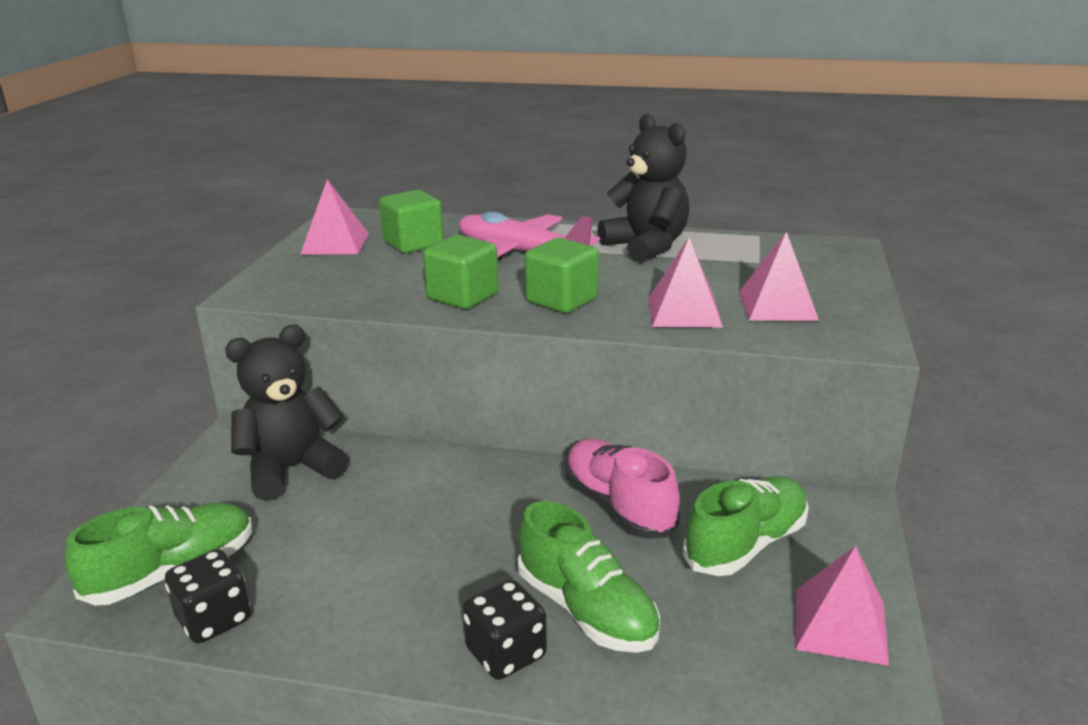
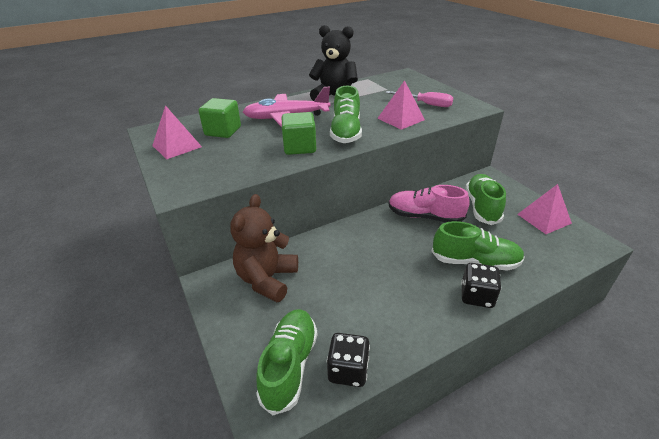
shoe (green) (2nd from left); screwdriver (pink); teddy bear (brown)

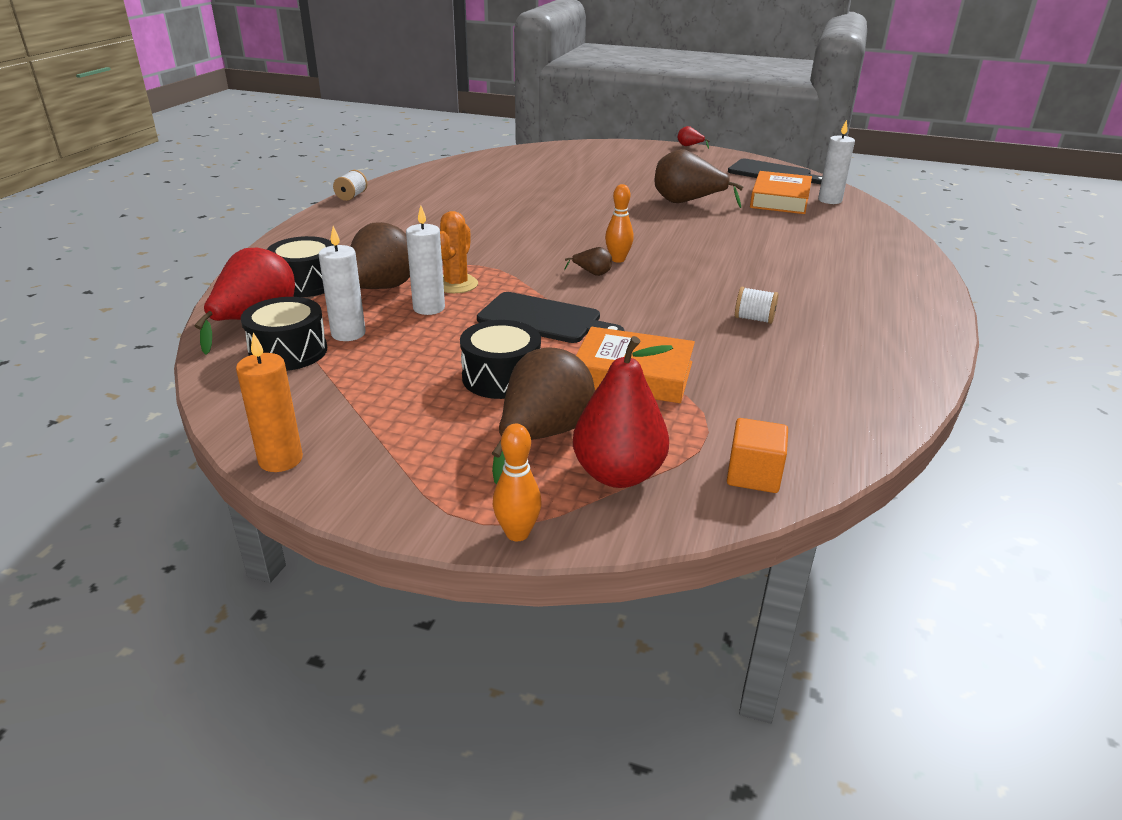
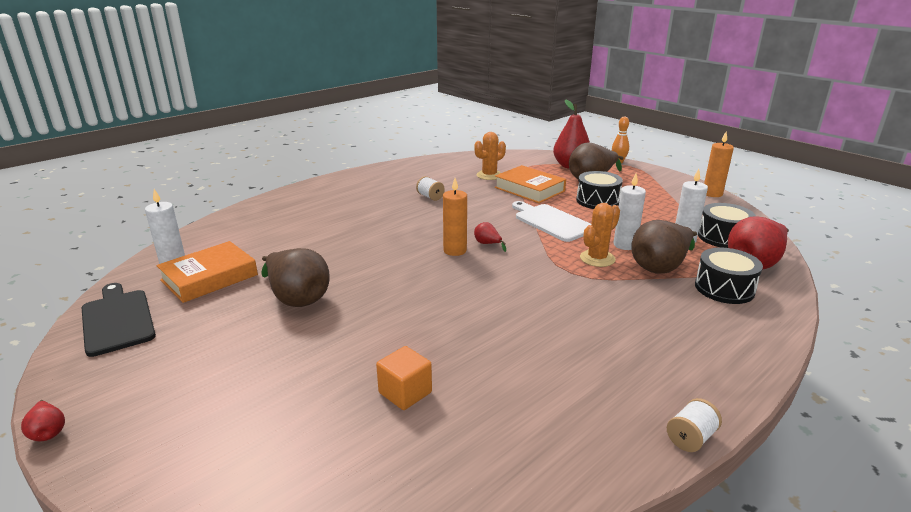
cactus (orange) (1st from left); cube (orange); candle (orange) (1st from left); cutting board (white); pear (red) (2nd from left)

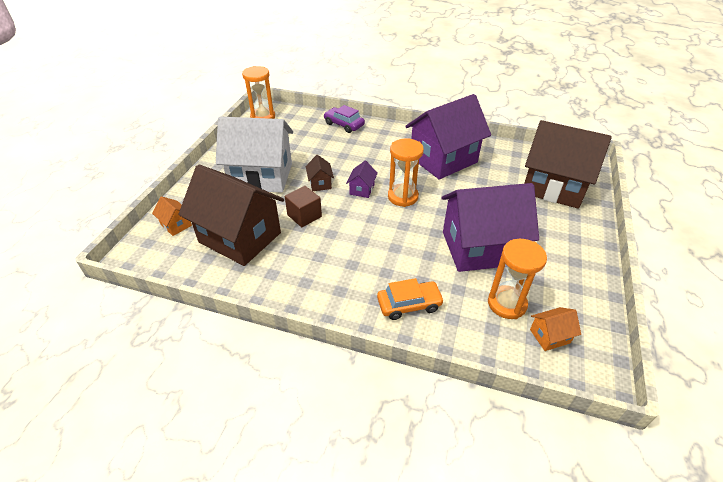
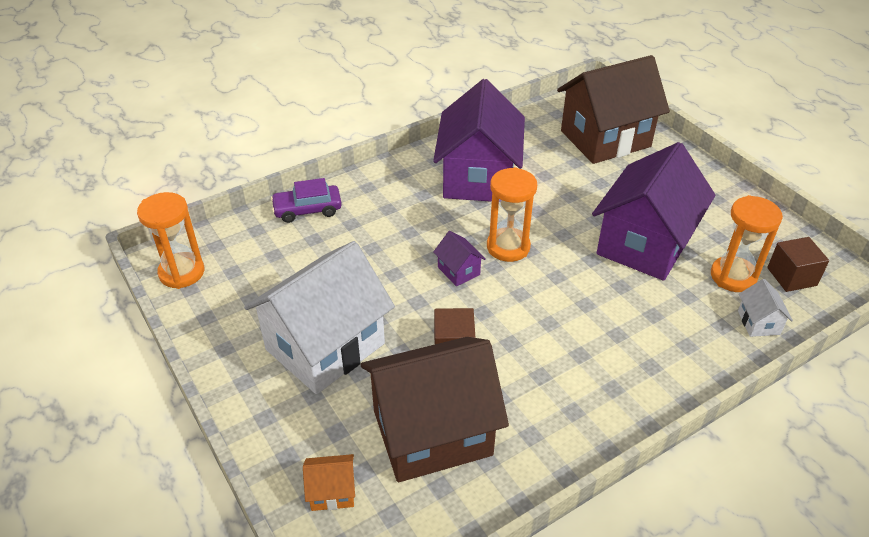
house (brown) (2nd from left in the first image); car (orange); house (white) (2nd from left); cube (brown) (2nd from left)

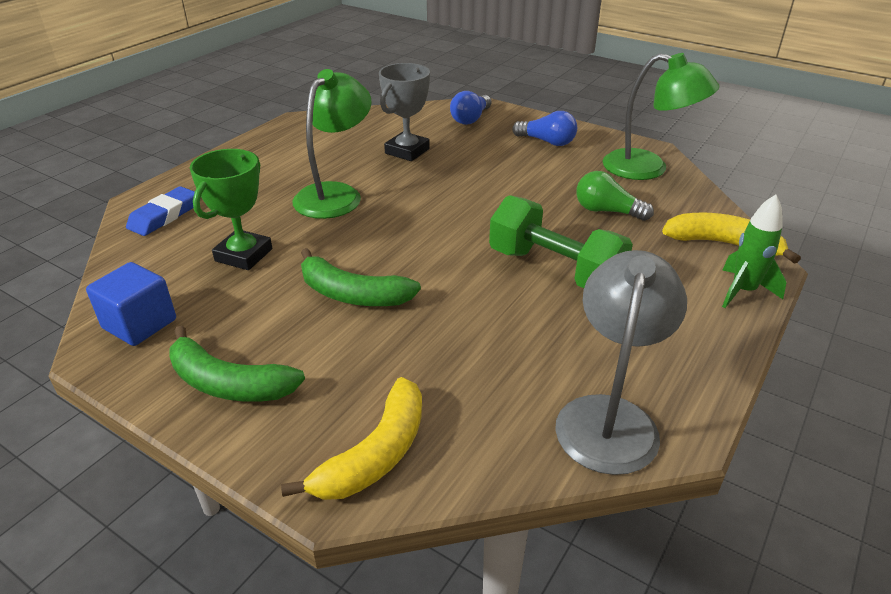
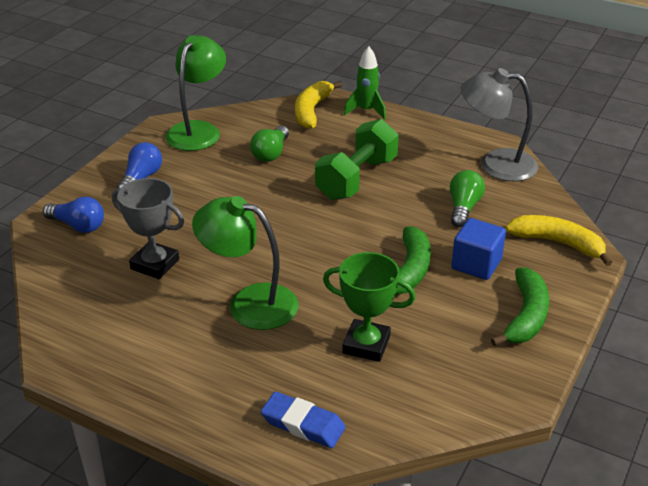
light bulb (green) (2nd from left); cube (blue)

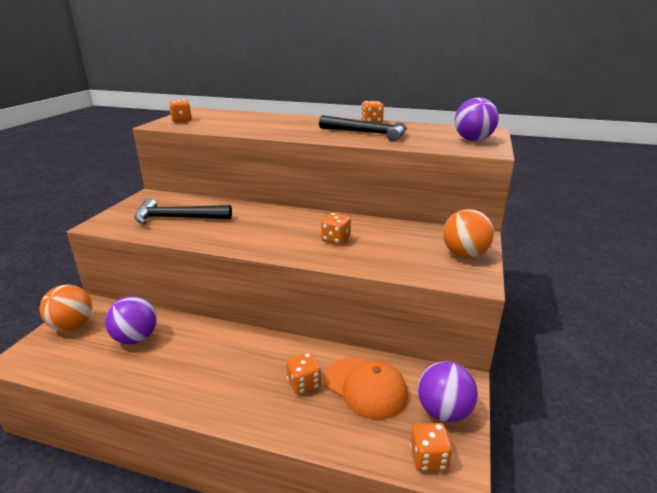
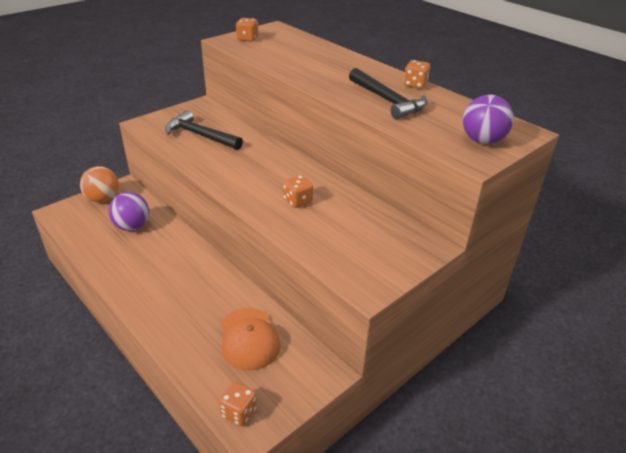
dice (orange) (2nd from left in the first image); ball (purple) (2nd from left in the first image); ball (orange) (2nd from left in the first image)

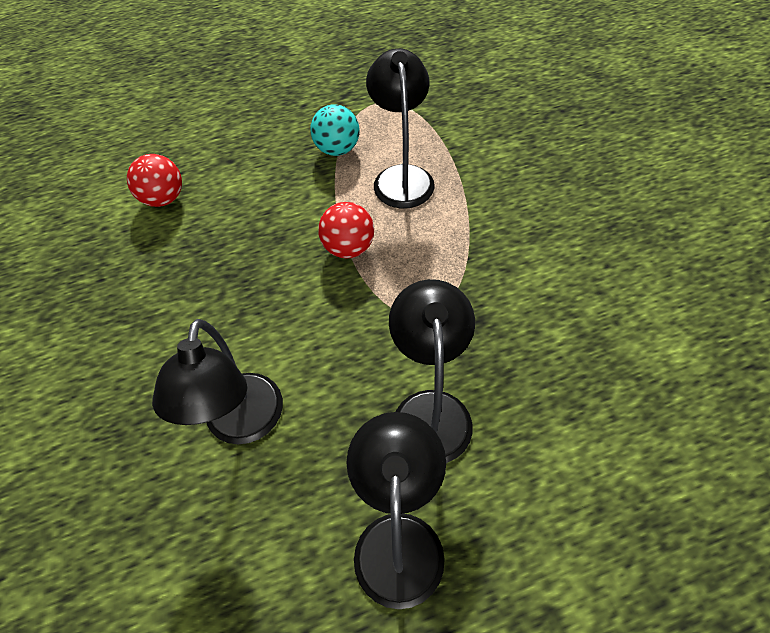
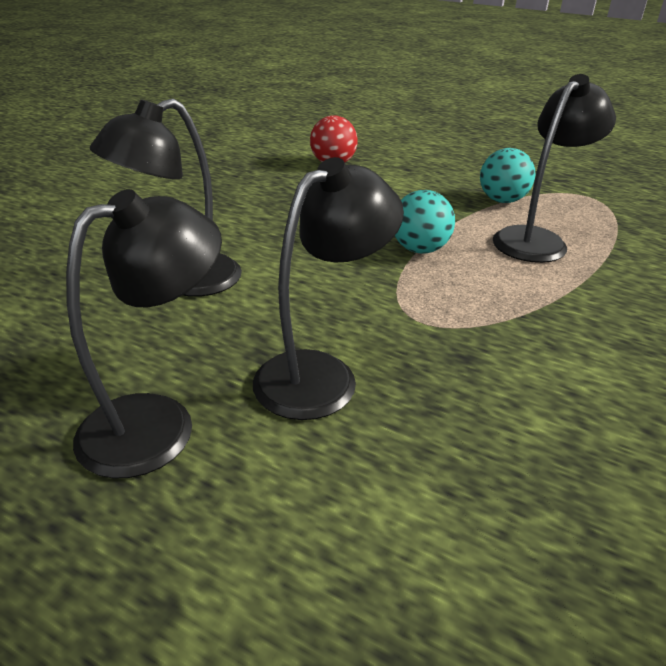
ball (turquoise) (1st from left)

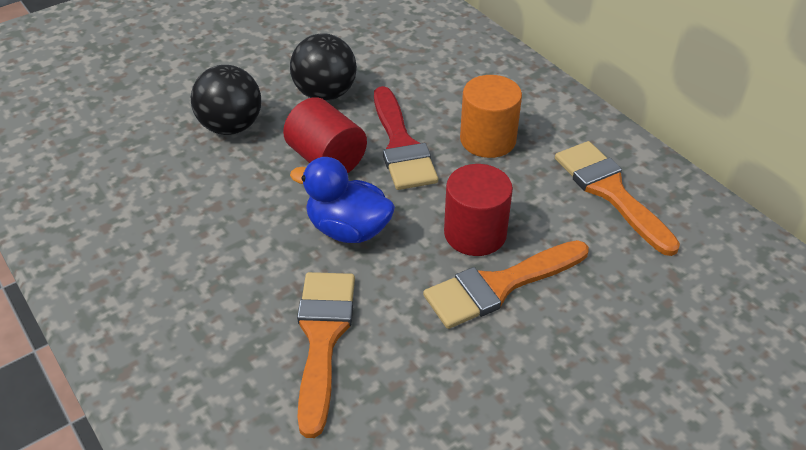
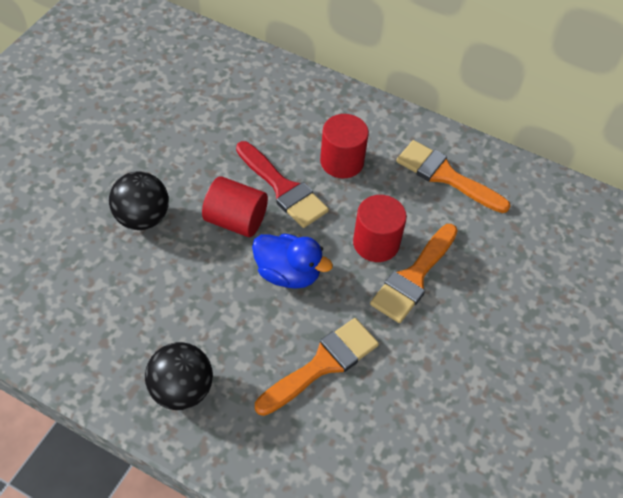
ball (black) (2nd from left); cylinder (red) (2nd from left); duck (blue); brush (orange) (1st from left)

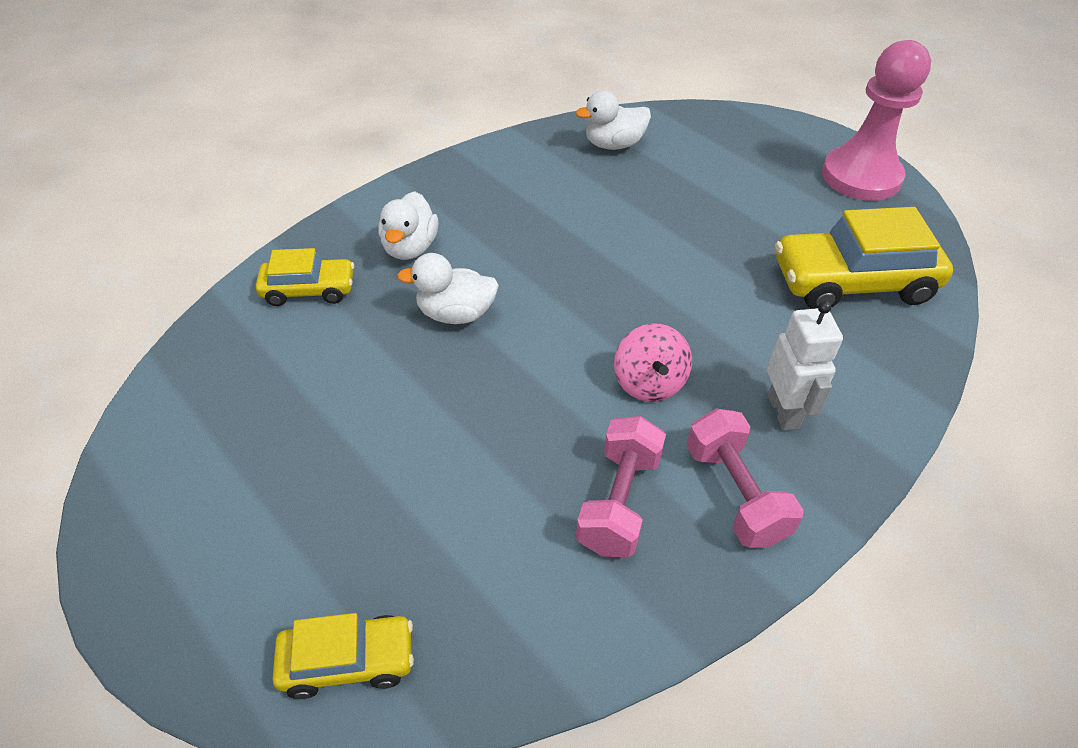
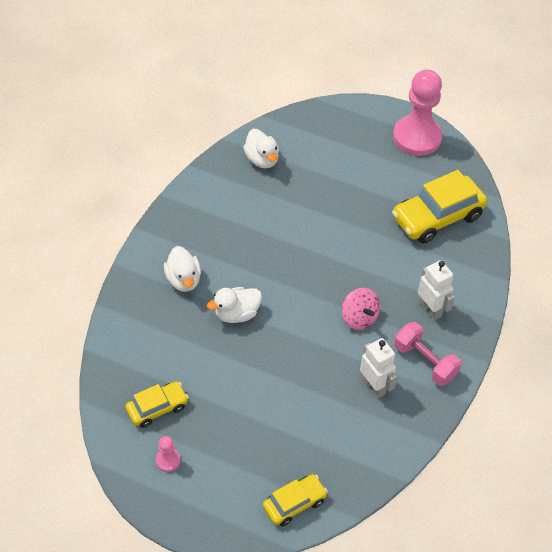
pawn (pink) (1st from left); car (yellow) (1st from left); robot (white) (1st from left); duck (white) (3rd from left)

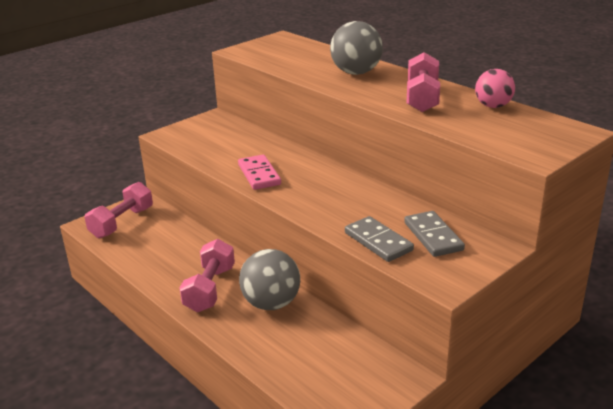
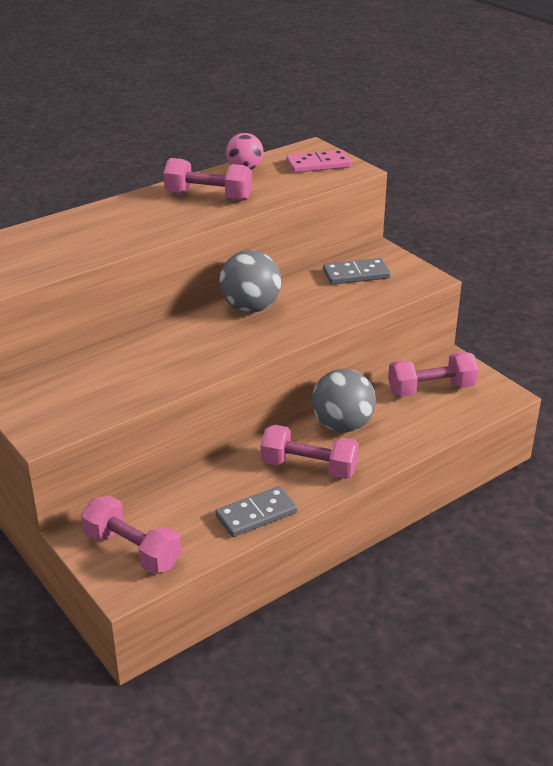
dumbbell (pink) (4th from left); domino (pink); ball (grey) (1st from left); domino (grey) (1st from left)

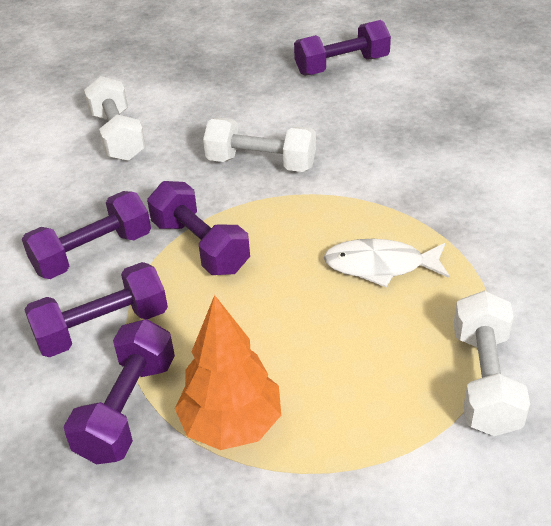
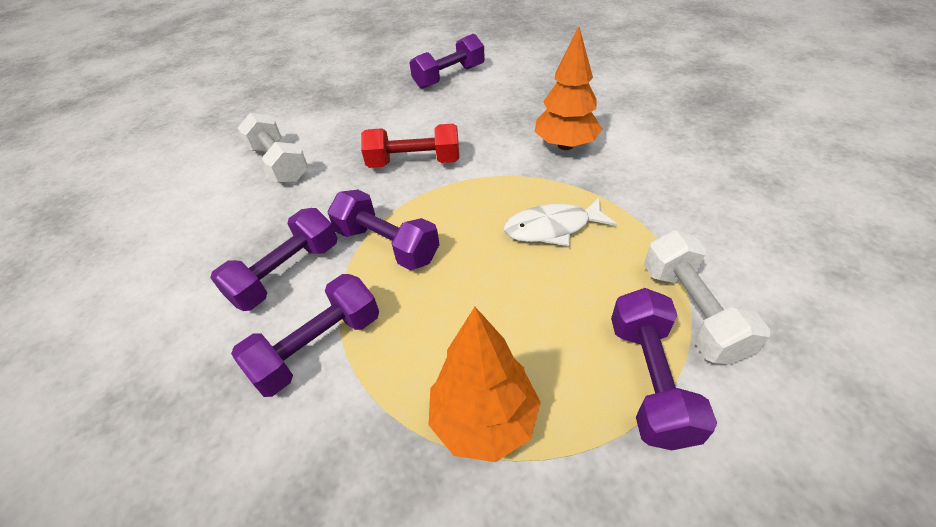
tree (orange) (2nd from left); dumbbell (purple) (5th from left); dumbbell (red)

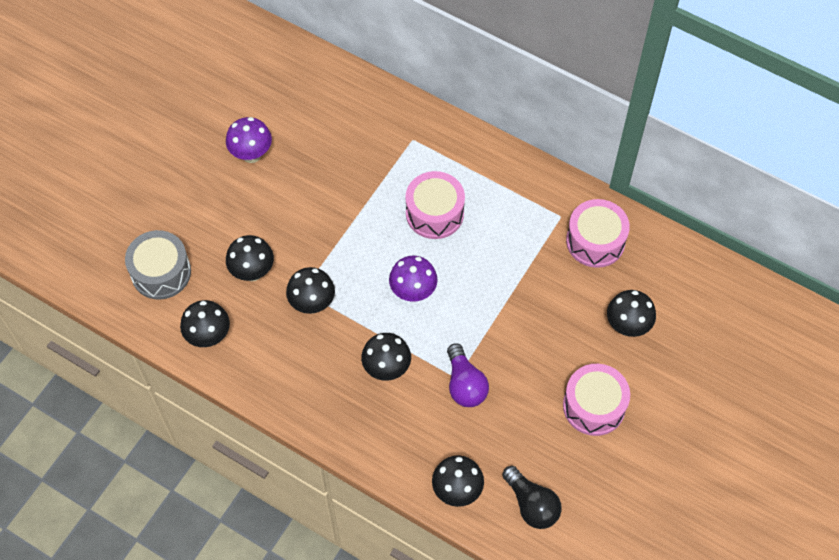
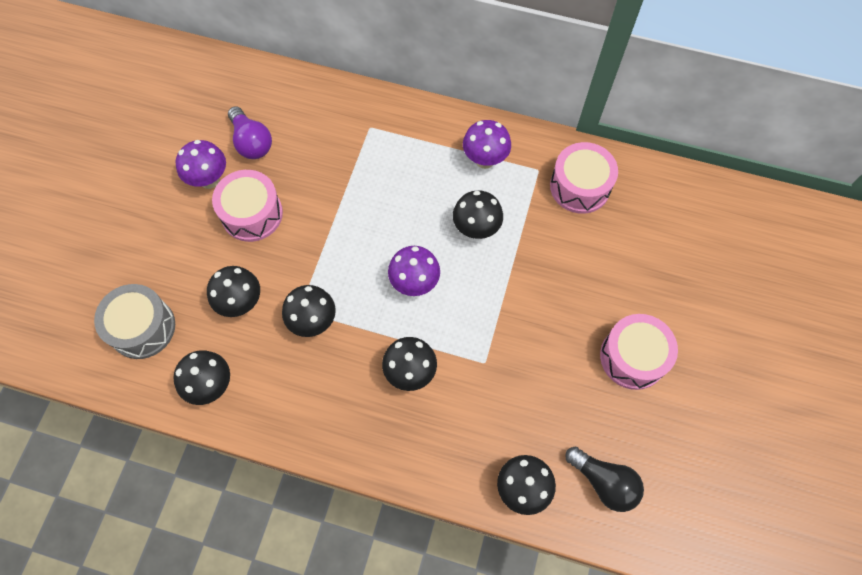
mushroom (purple) (3rd from left); drum (pink) (1st from left); light bulb (purple); mushroom (black) (5th from left)

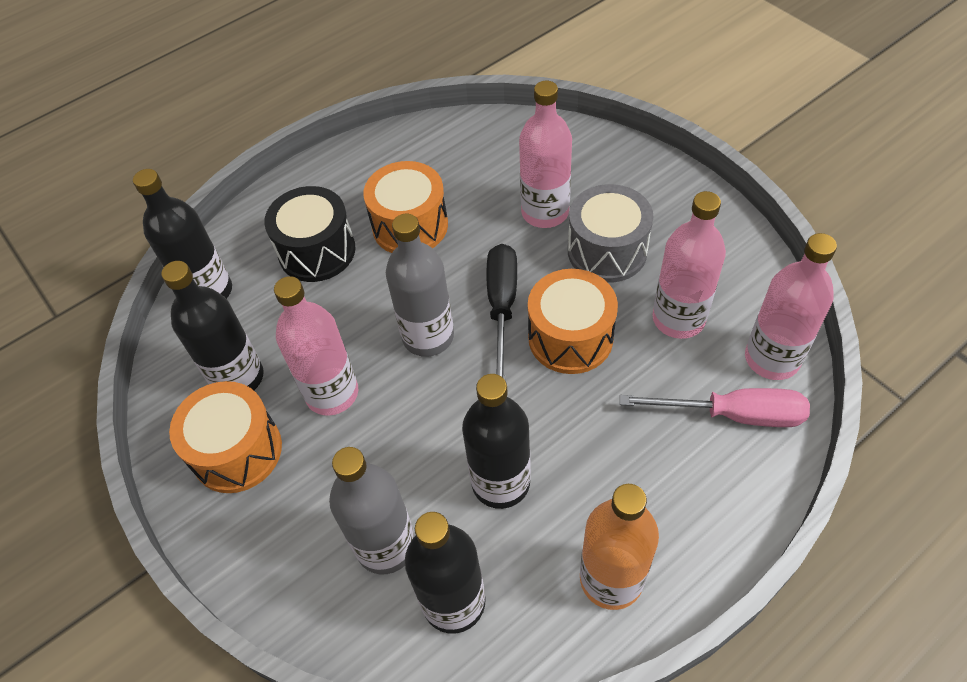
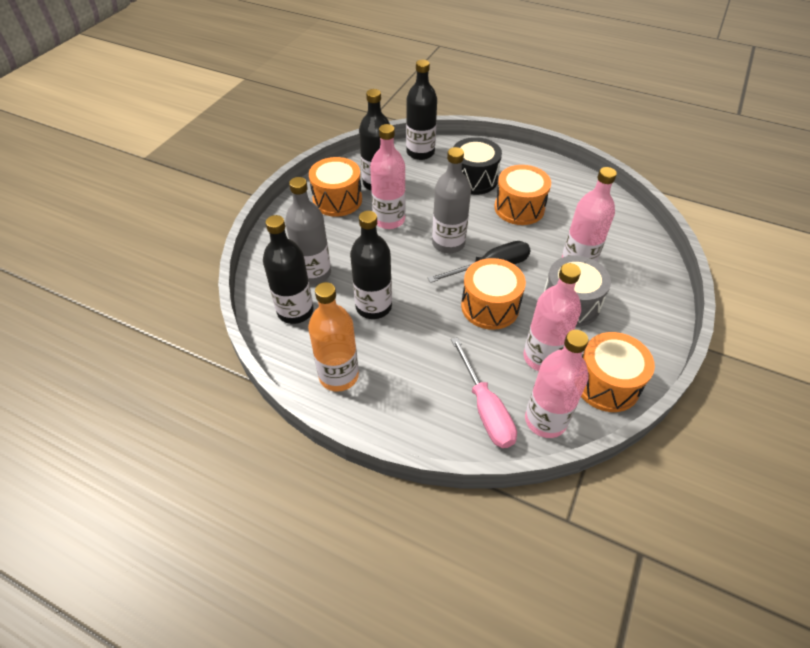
drum (orange) (4th from left)

